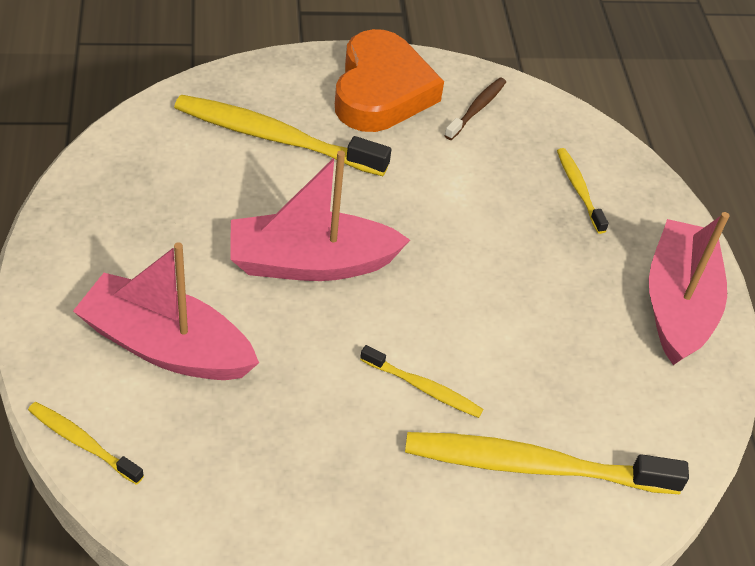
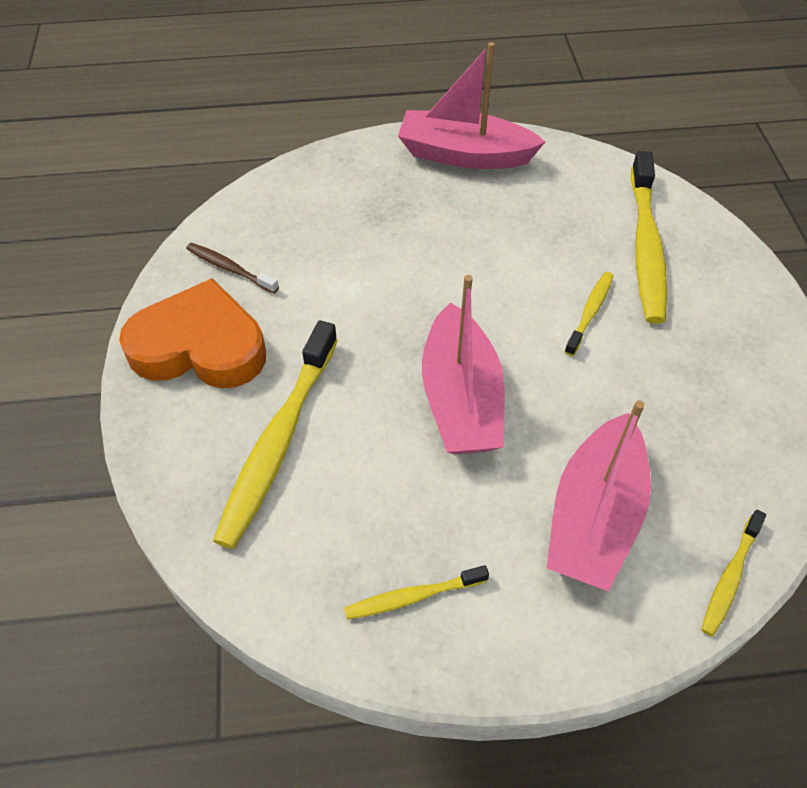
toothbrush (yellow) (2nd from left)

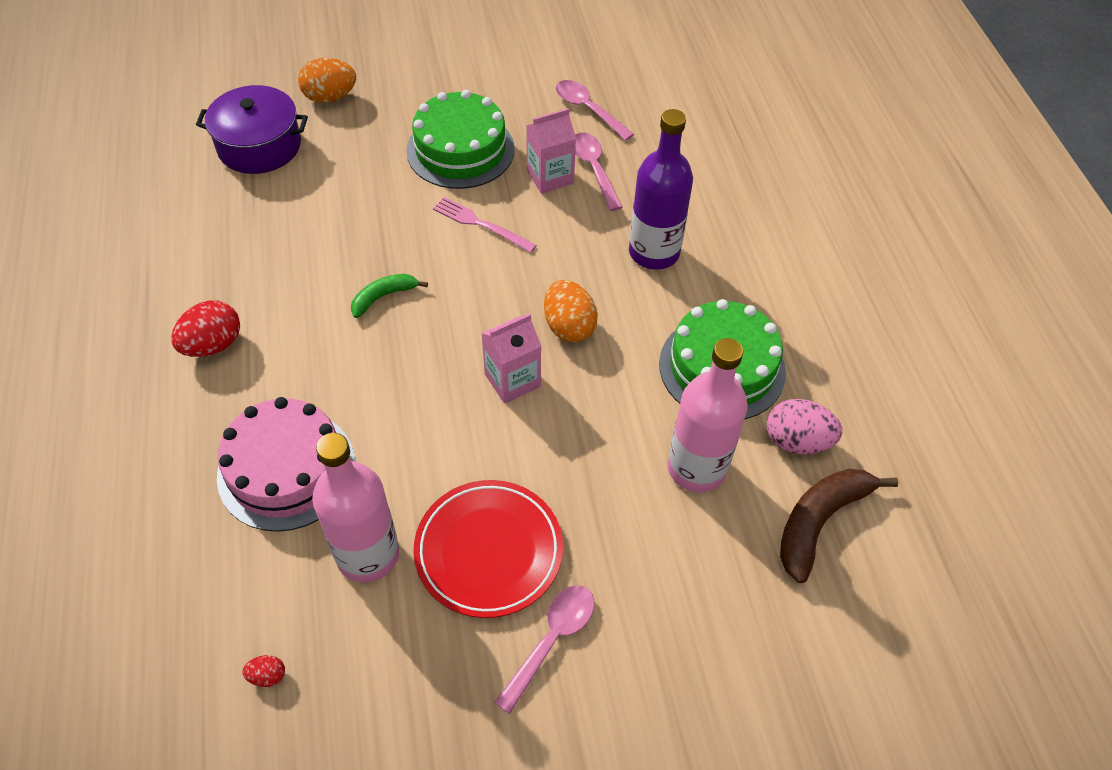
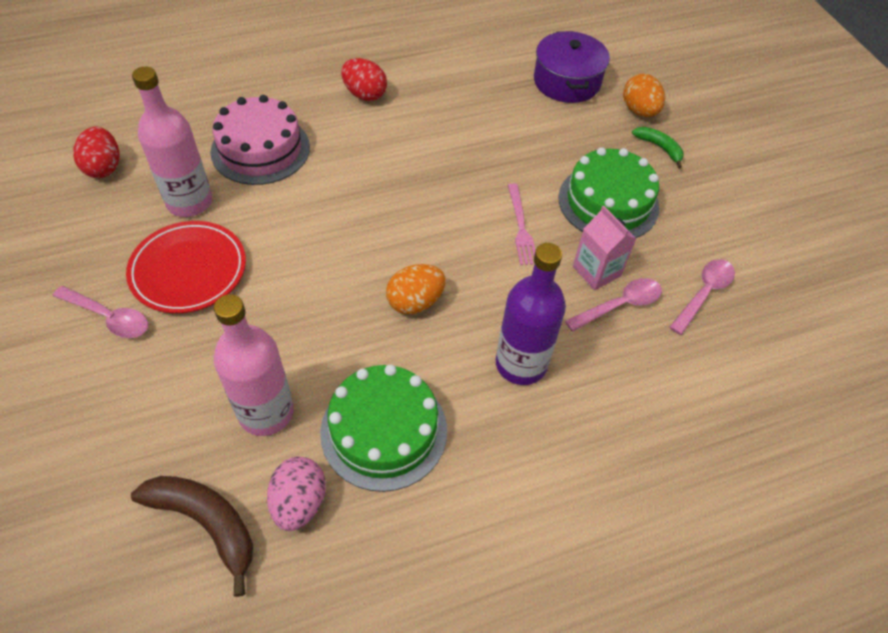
carton (pink) (1st from left in the first image); banana (green); fork (pink); egg (red) (1st from left)

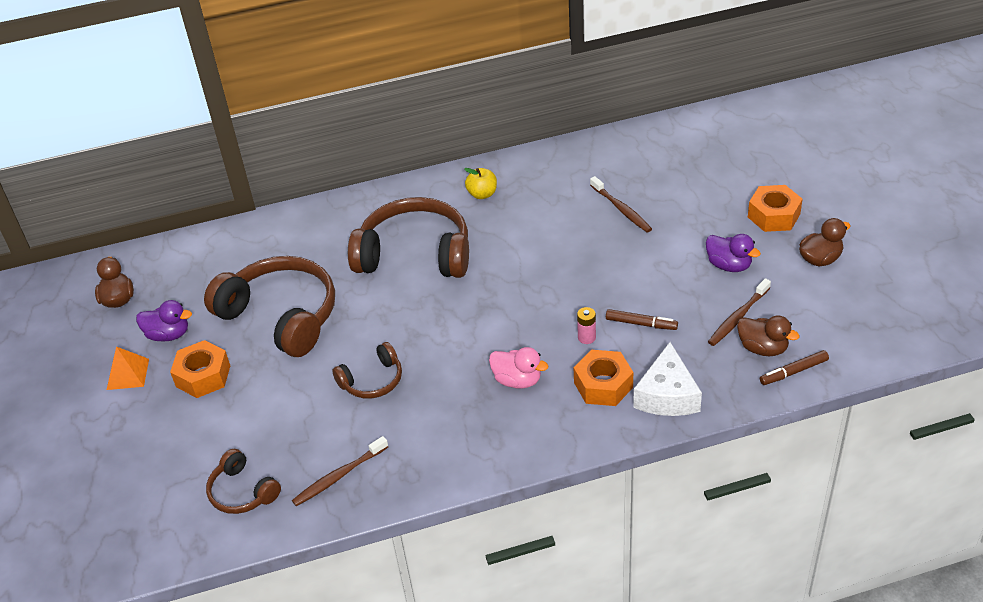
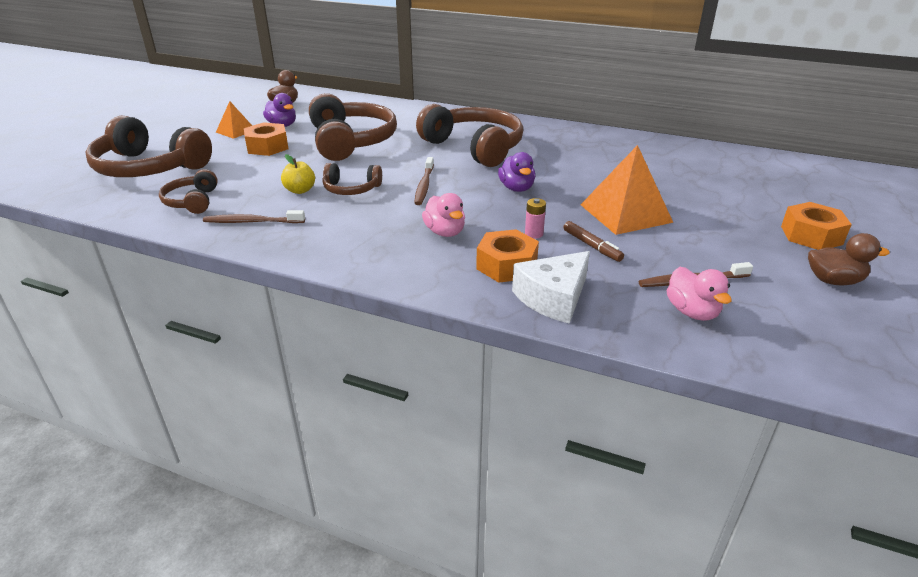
marker (brown) (2nd from left in the first image); headphones (brown) (1st from left); pyramid (orange) (2nd from left); apple (yellow); toothbrush (brown) (2nd from left); duck (purple) (2nd from left); duck (pink) (2nd from left)

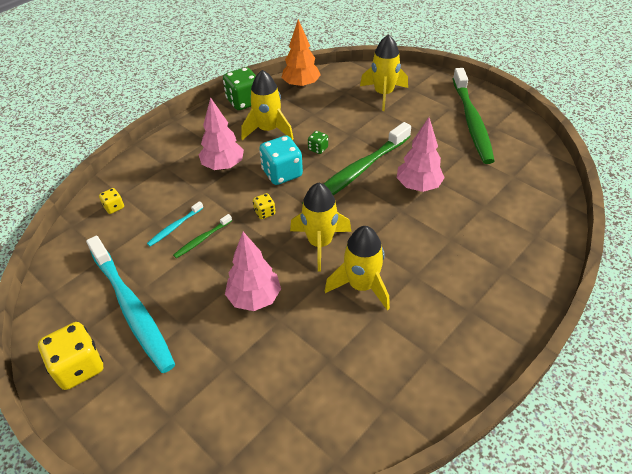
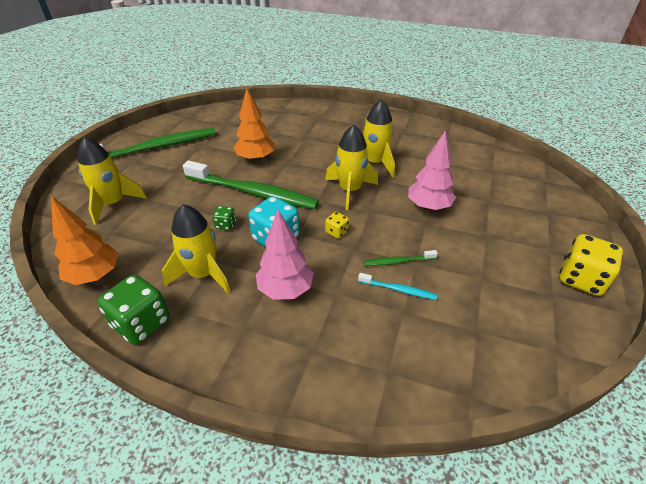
toothbrush (turquoise) (1st from left in the first image); dice (yellow) (2nd from left in the first image); tree (orange) (2nd from left); toothbrush (green) (3rd from left)

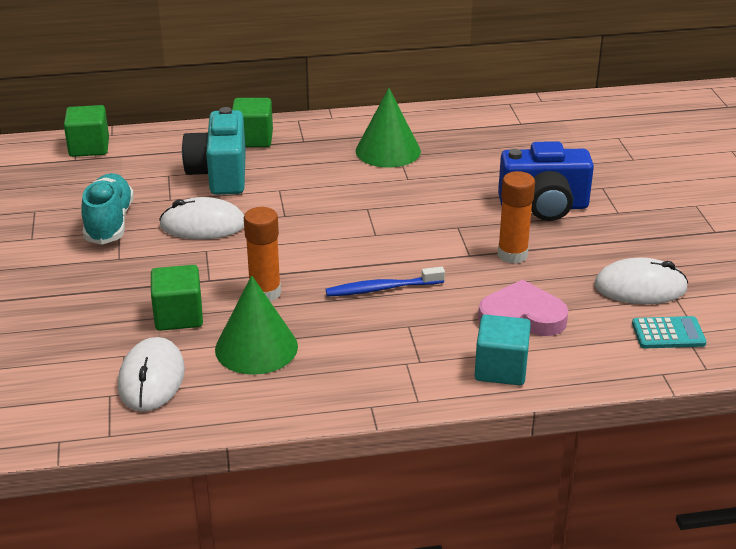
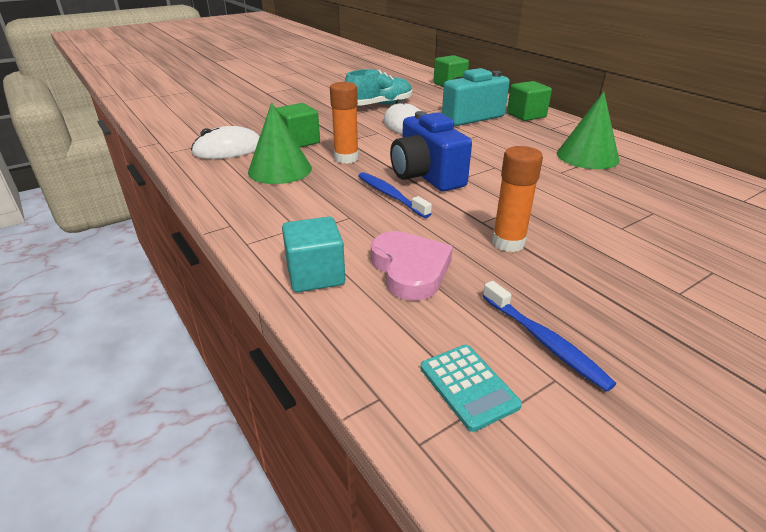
camera (blue); toothbrush (blue) (2nd from left)

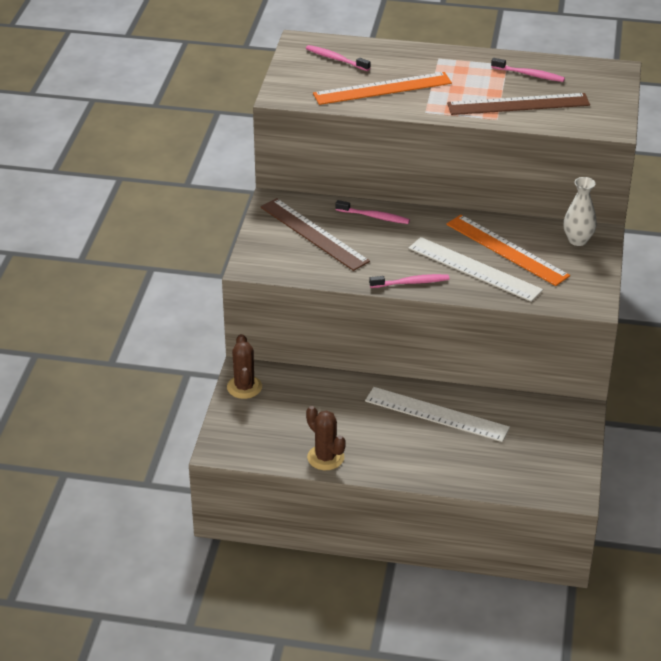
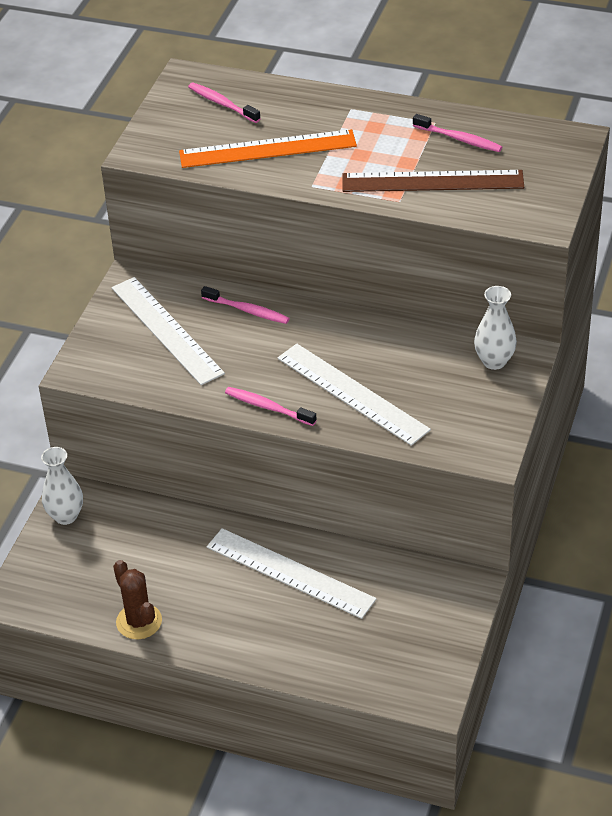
ruler (orange) (2nd from left in the first image); vase (white) (1st from left); ruler (white) (1st from left); toothbrush (pink) (3rd from left)

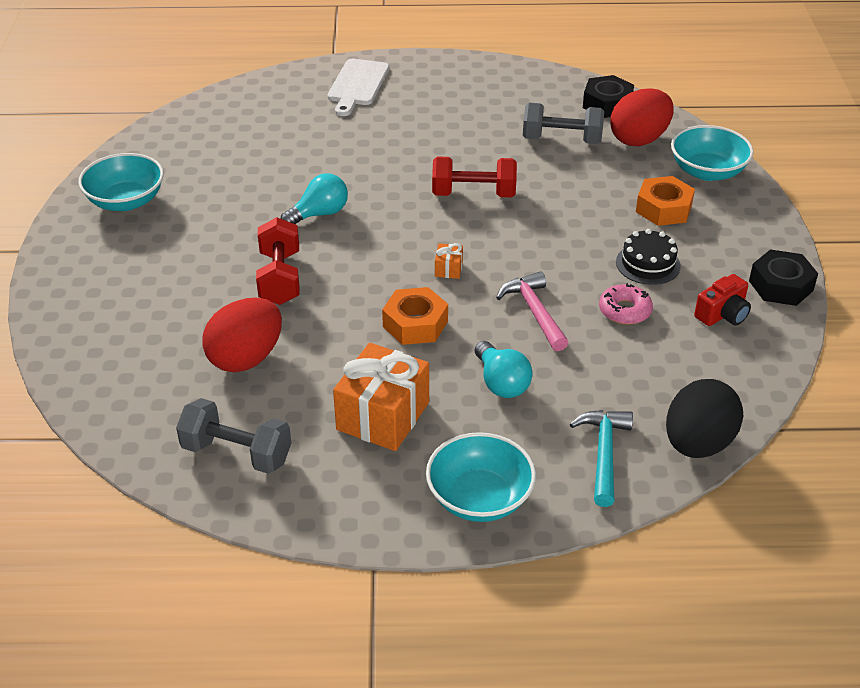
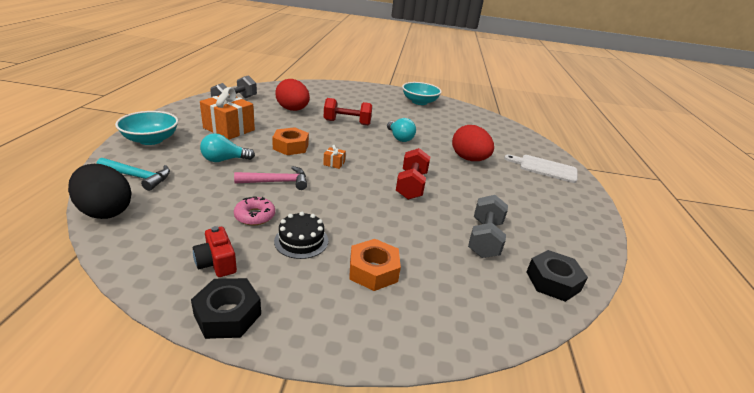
bowl (turquoise) (3rd from left in the first image); egg (red) (2nd from left)

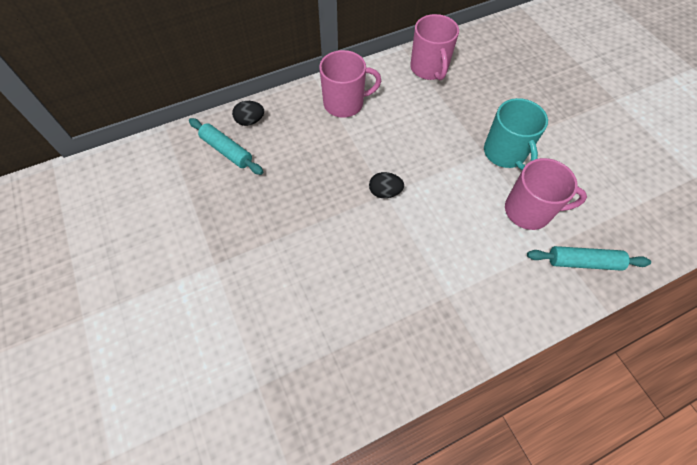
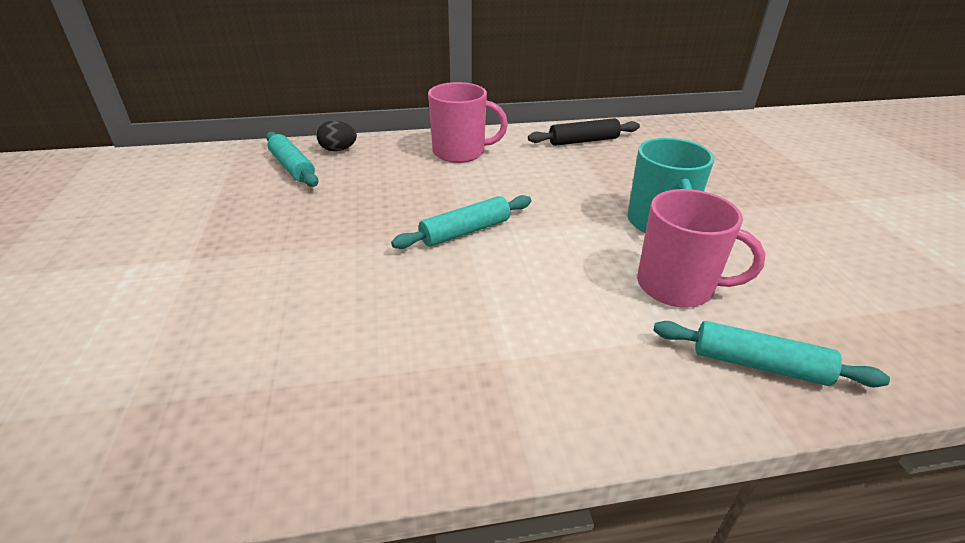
rolling pin (turquoise) (2nd from left); rolling pin (black)

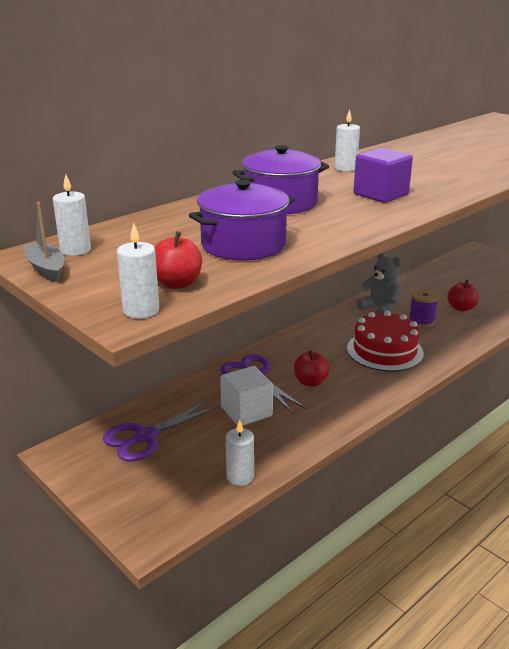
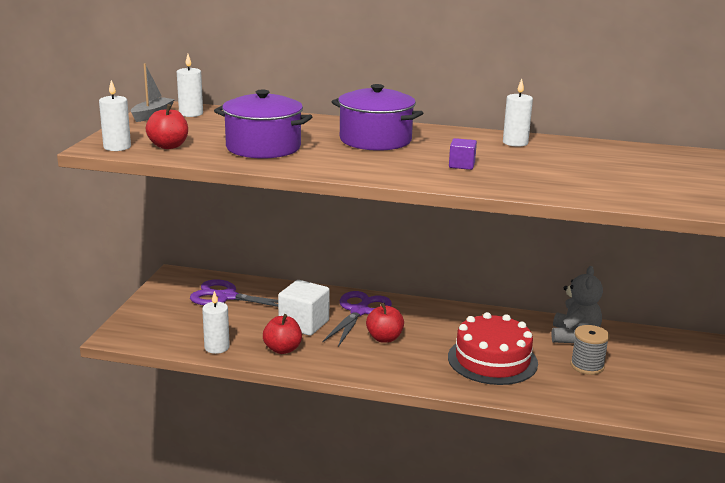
apple (red) (2nd from left); spool (grey); cube (purple)

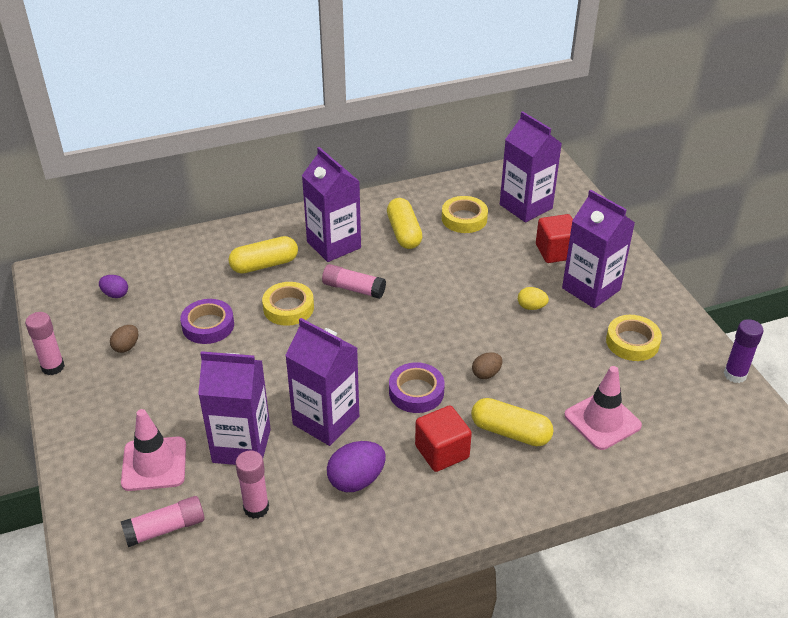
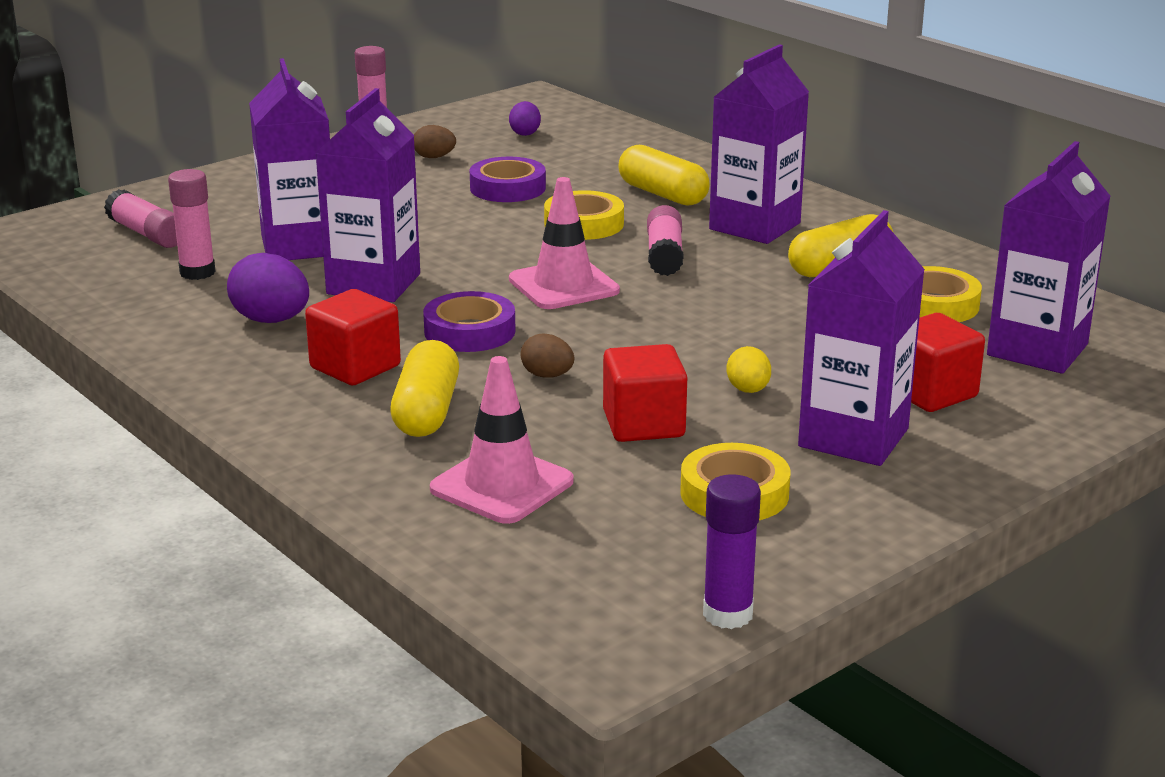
cube (red) (2nd from left); traffic cone (pink) (2nd from left)

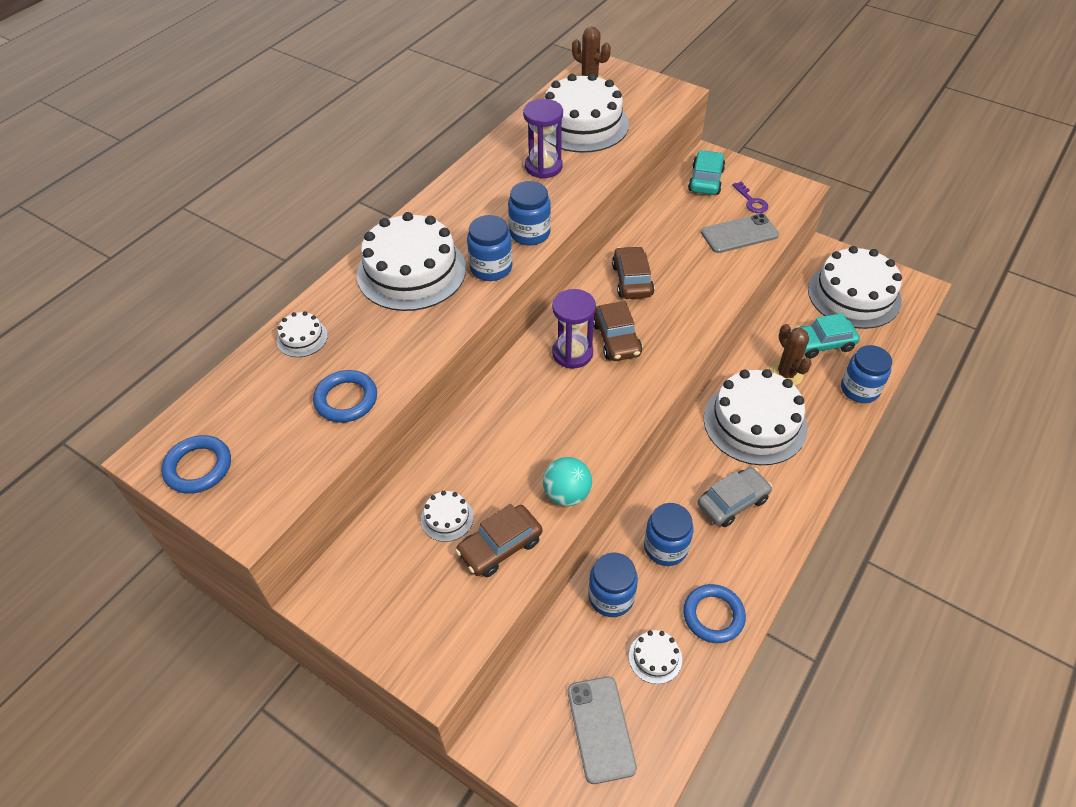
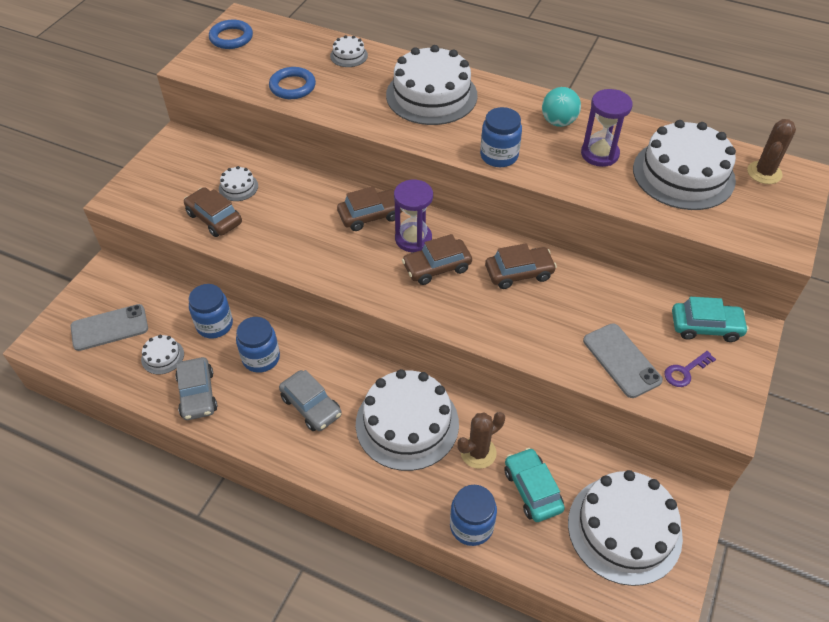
jar (blue) (1st from left in the first image); car (brown) (2nd from left); ball (turquoise); car (grey) (1st from left)

